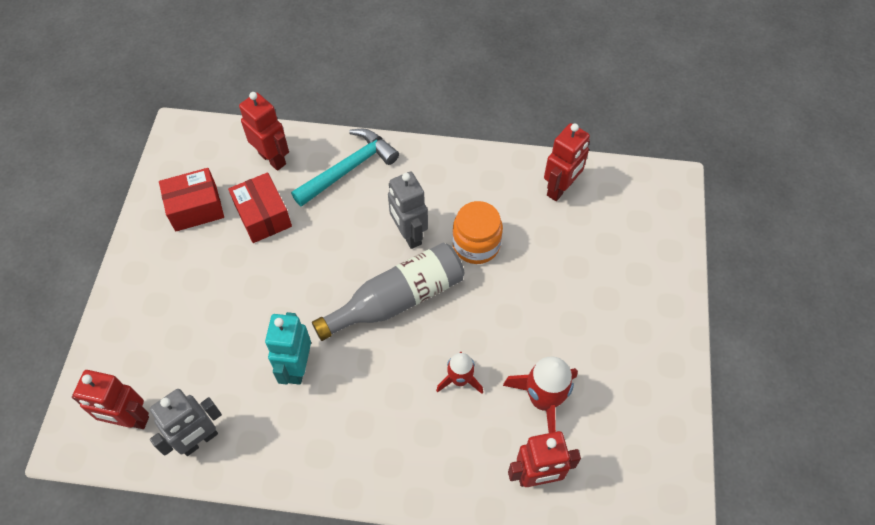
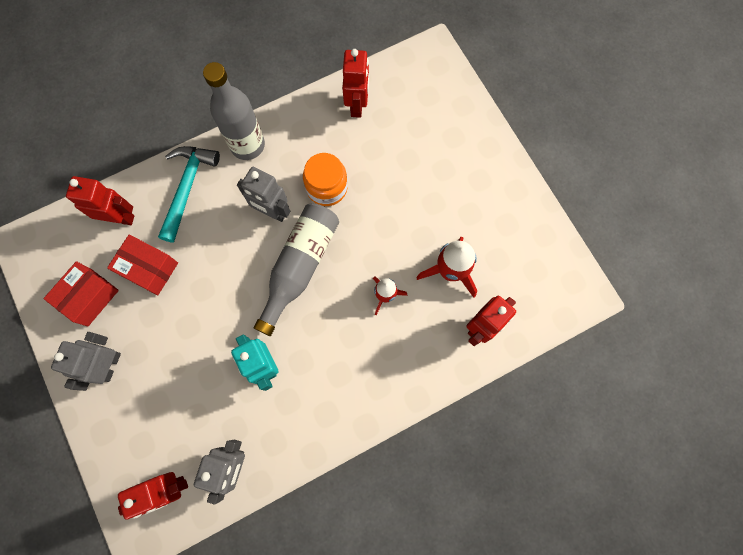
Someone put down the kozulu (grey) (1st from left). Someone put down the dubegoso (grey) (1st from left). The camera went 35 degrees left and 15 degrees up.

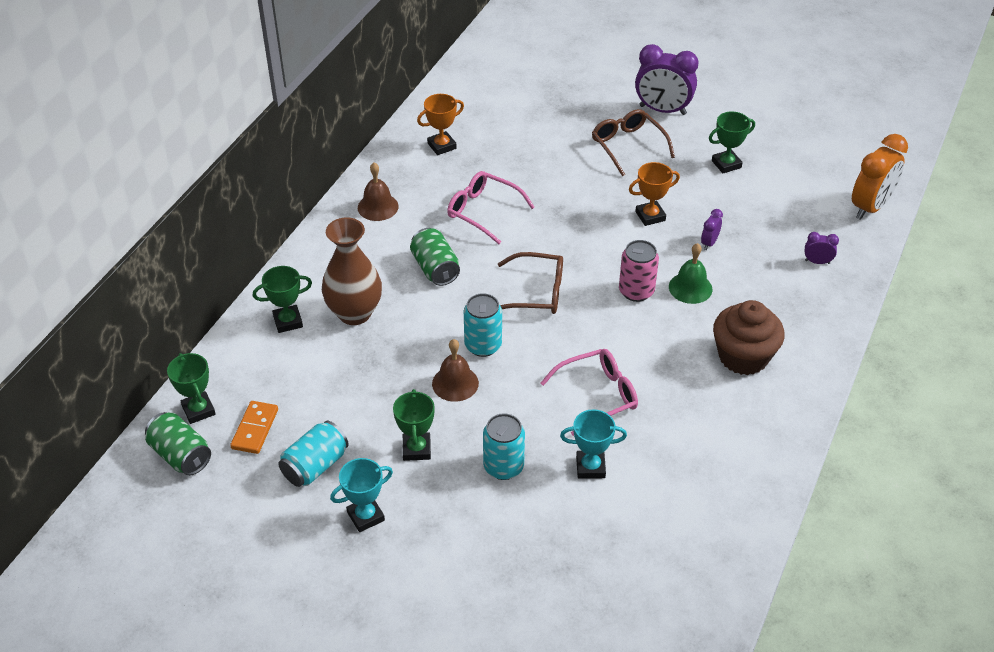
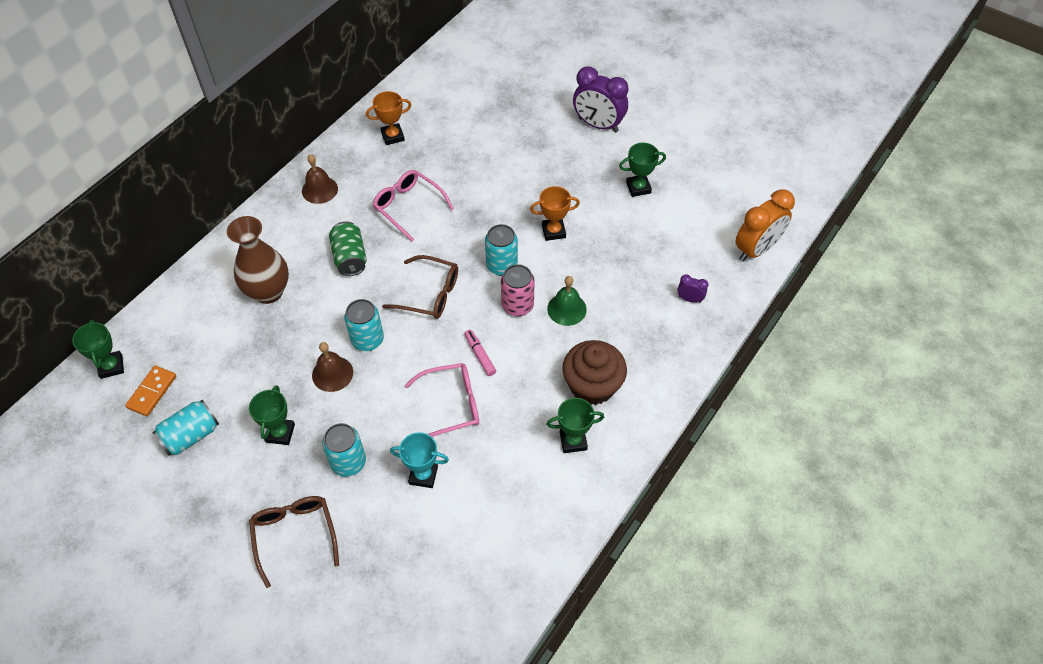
Someone took away the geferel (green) (1st from left). Someone carried the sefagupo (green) (2nd from left in the first image). Someone took away the sefagupo (turquoise) (1st from left). Someone carried the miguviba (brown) (2nd from left in the first image). Someone took away the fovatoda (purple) (2nd from left). Someone put down the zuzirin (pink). Someone put down the geferel (turquoise) (4th from left). The camera went 10 degrees right and 10 degrees up.

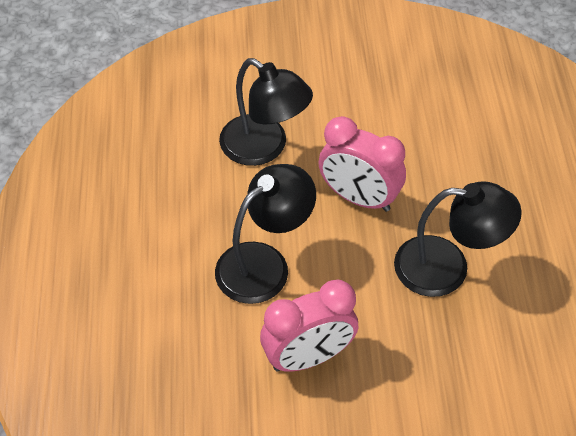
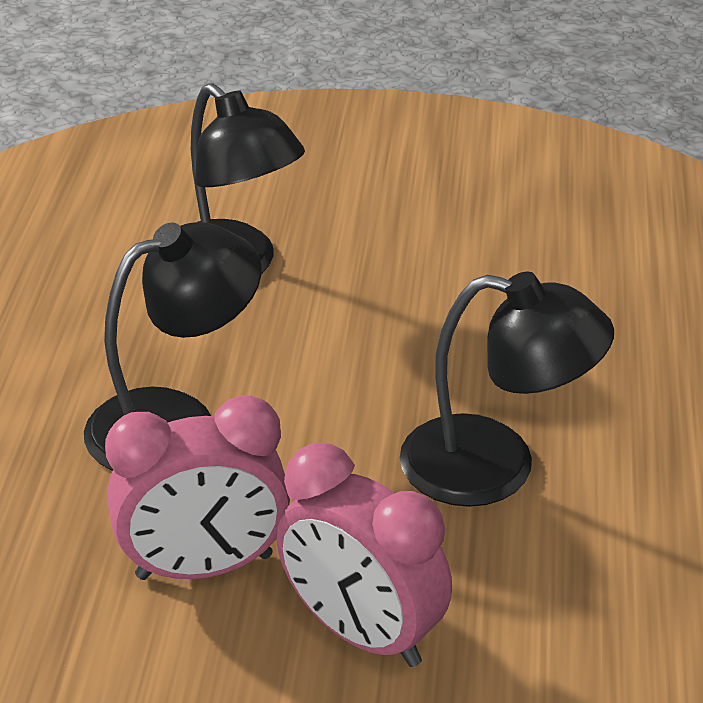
Someone carried the fovatoda (pink) (2nd from left). The camera went 10 degrees right and 15 degrees down.

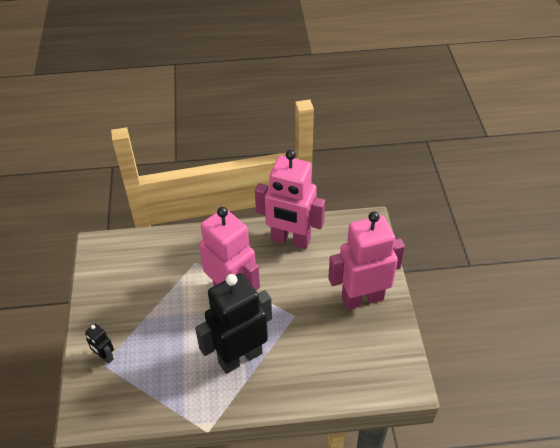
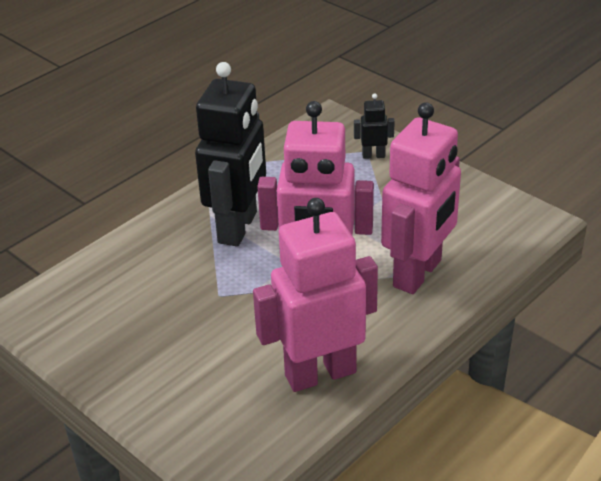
Someone carried the kozulu (pink) (3rd from left). The camera went 140 degrees right and 10 degrees down.

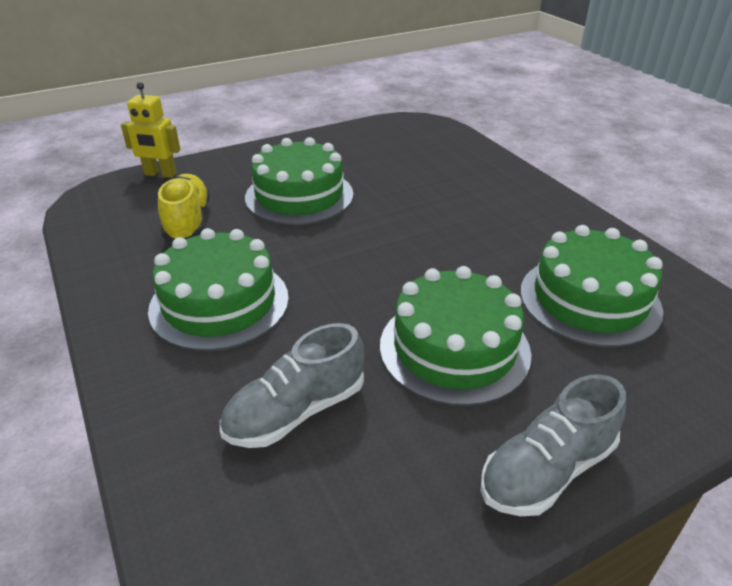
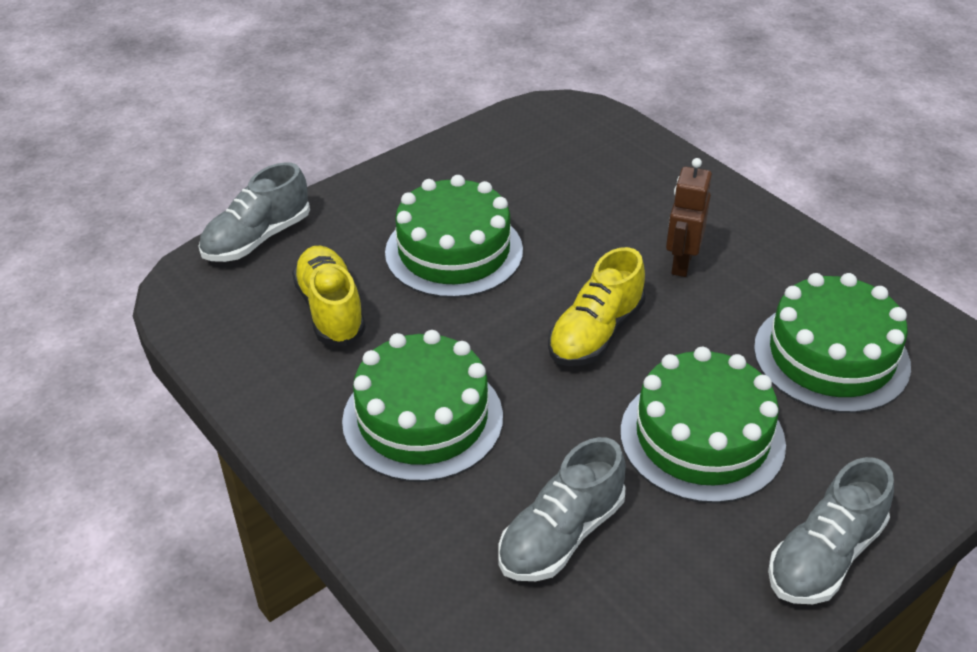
Someone swapped the kozulu (yellow) for the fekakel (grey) (1st from left). Someone put down the fekakel (yellow) (2nd from left). Someone put down the kozulu (brown). The camera went 10 degrees left and 5 degrees up.

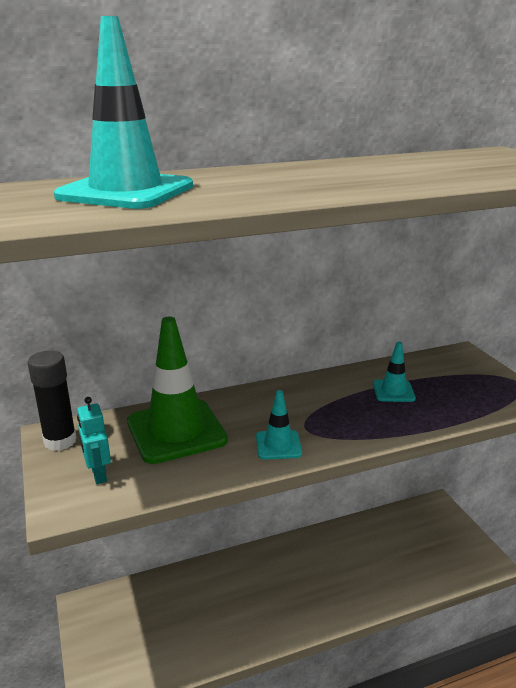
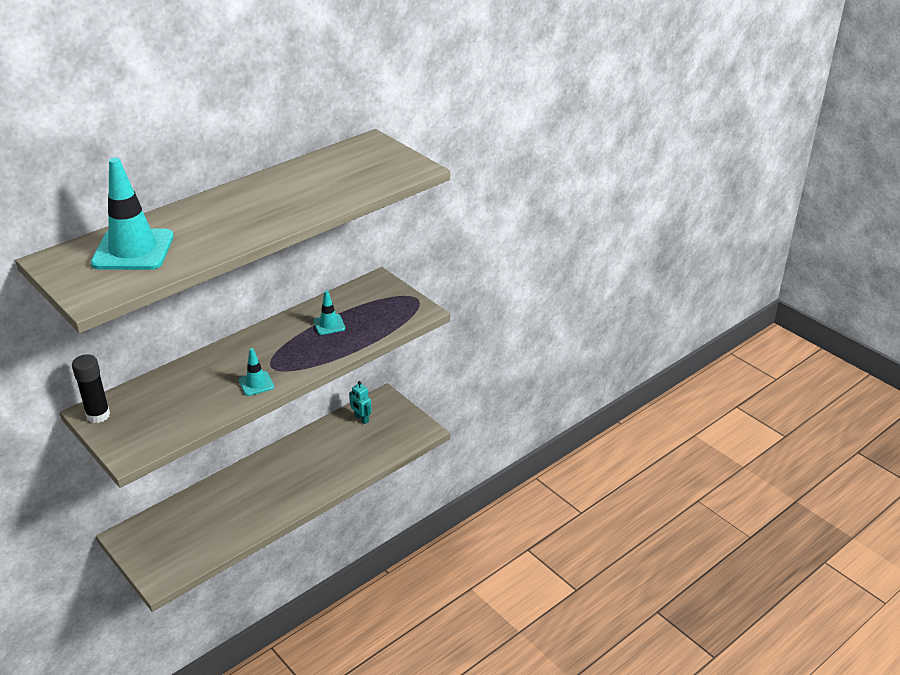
Someone carried the kozulu (turquoise). Someone took away the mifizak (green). The camera went 20 degrees left and 10 degrees up.

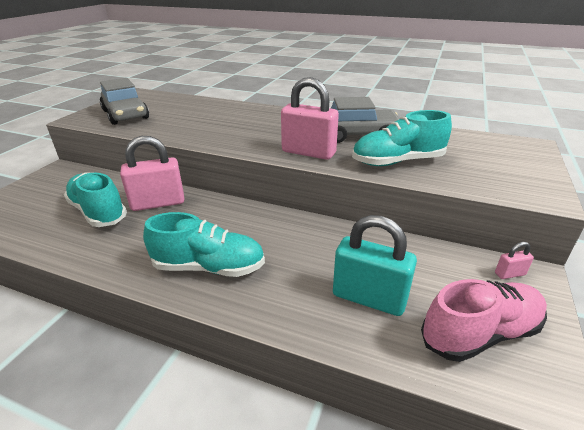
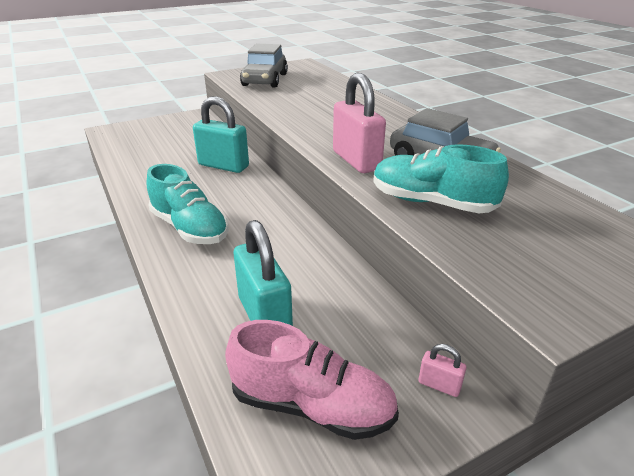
Someone took away the fekakel (turquoise) (1st from left). Someone repainted the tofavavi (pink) (1st from left), which became the tofavavi (turquoise) (1st from left). The camera went 40 degrees right and 0 degrees up.

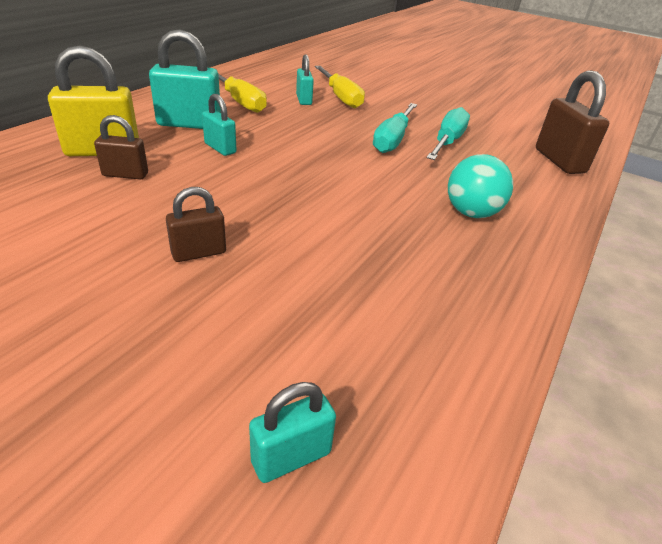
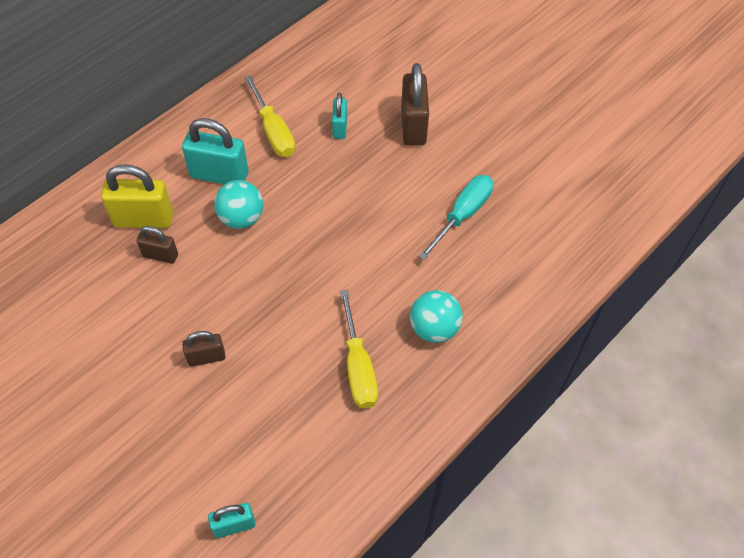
Someone swapped the tofavavi (turquoise) (2nd from left) for the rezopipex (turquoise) (1st from left). Someone carried the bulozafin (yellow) (2nd from left). Someone took away the bulozafin (turquoise) (1st from left). Someone carried the tofavavi (brown) (3rd from left). The camera went 15 degrees right and 20 degrees up.

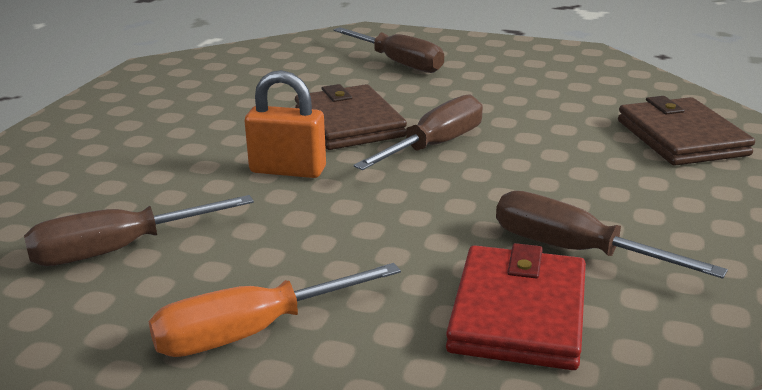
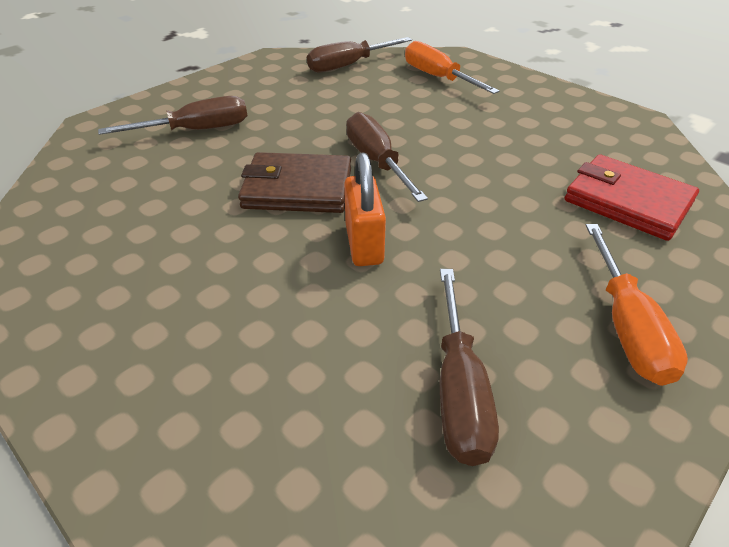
Someone rotated the tofavavi (orange) by 45 degrees counterclockwise. Someone carried the bulozafin (brown) (4th from left in the first image). Someone swapped the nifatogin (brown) (2nd from left) for the bulozafin (orange) (1st from left). The camera went 65 degrees left and 15 degrees up.

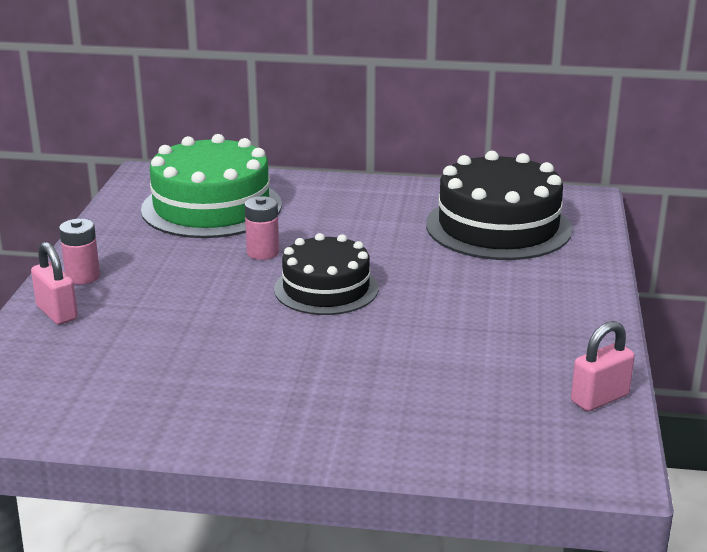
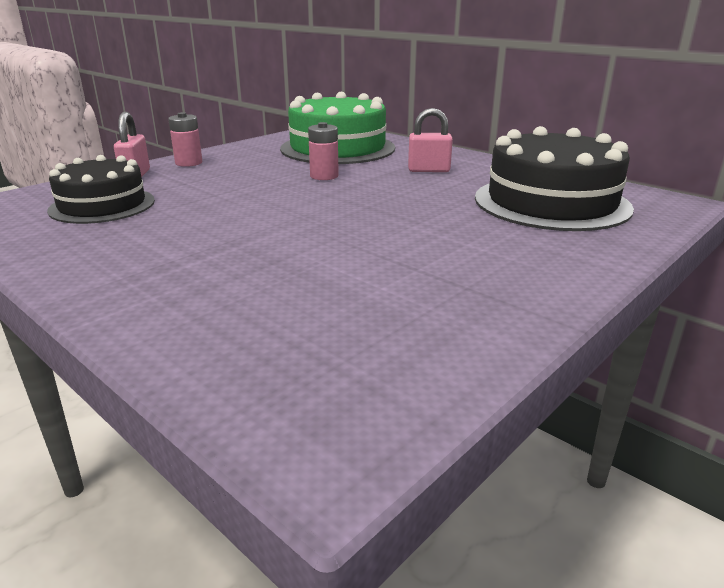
Someone carried the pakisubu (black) (1st from left). Someone carried the tofavavi (pink) (2nd from left). The camera went 35 degrees right and 0 degrees up.

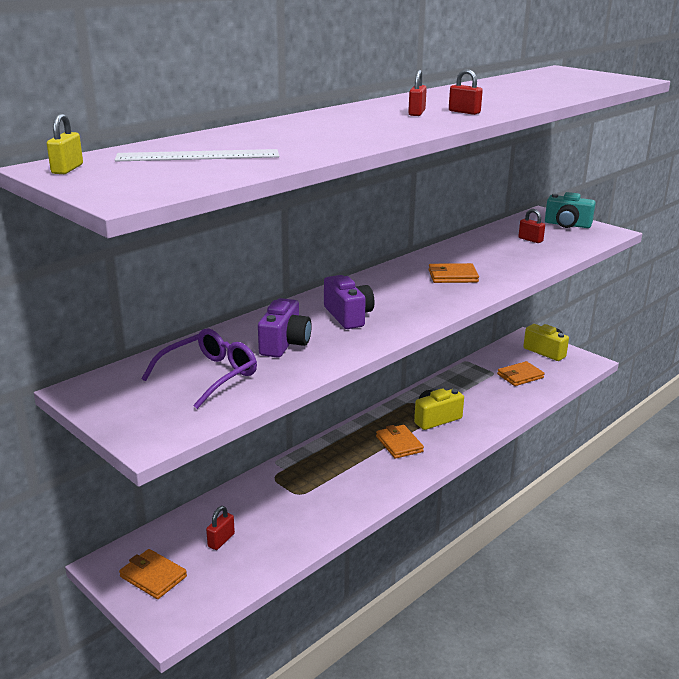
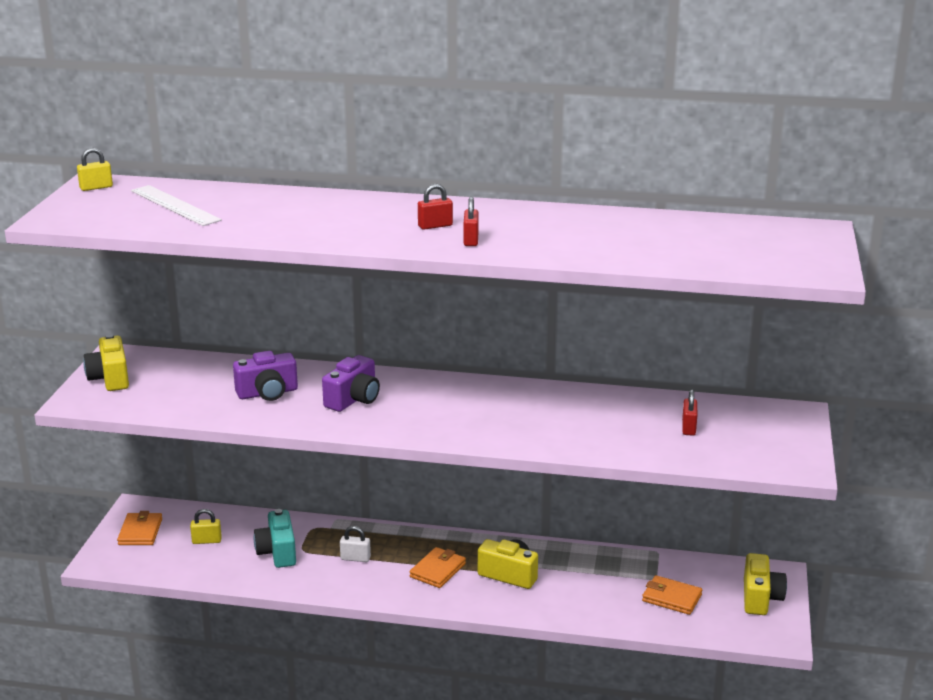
Someone took away the miguviba (purple). Someone repainted the tofavavi (red) (1st from left), which became the tofavavi (yellow) (2nd from left). Someone took away the nifatogin (orange) (3rd from left). Someone carried the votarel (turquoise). Someone put down the votarel (yellow) (1st from left). Someone put down the tofavavi (white). The camera went 55 degrees right and 0 degrees up.

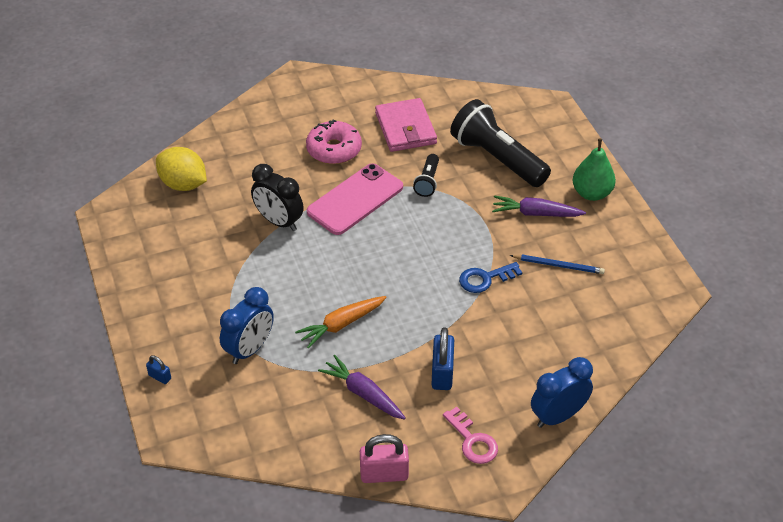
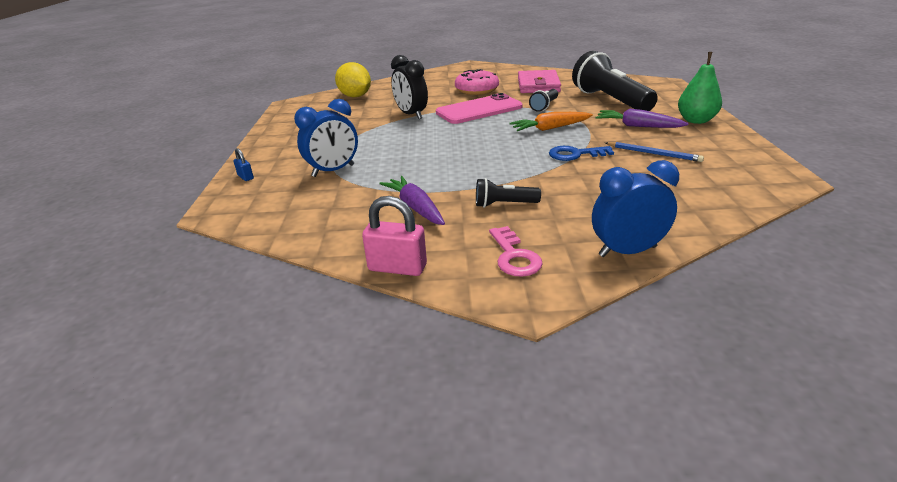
Someone carried the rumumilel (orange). Someone swapped the tofavavi (blue) (2nd from left) for the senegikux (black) (1st from left). The camera went 20 degrees right and 15 degrees down.

